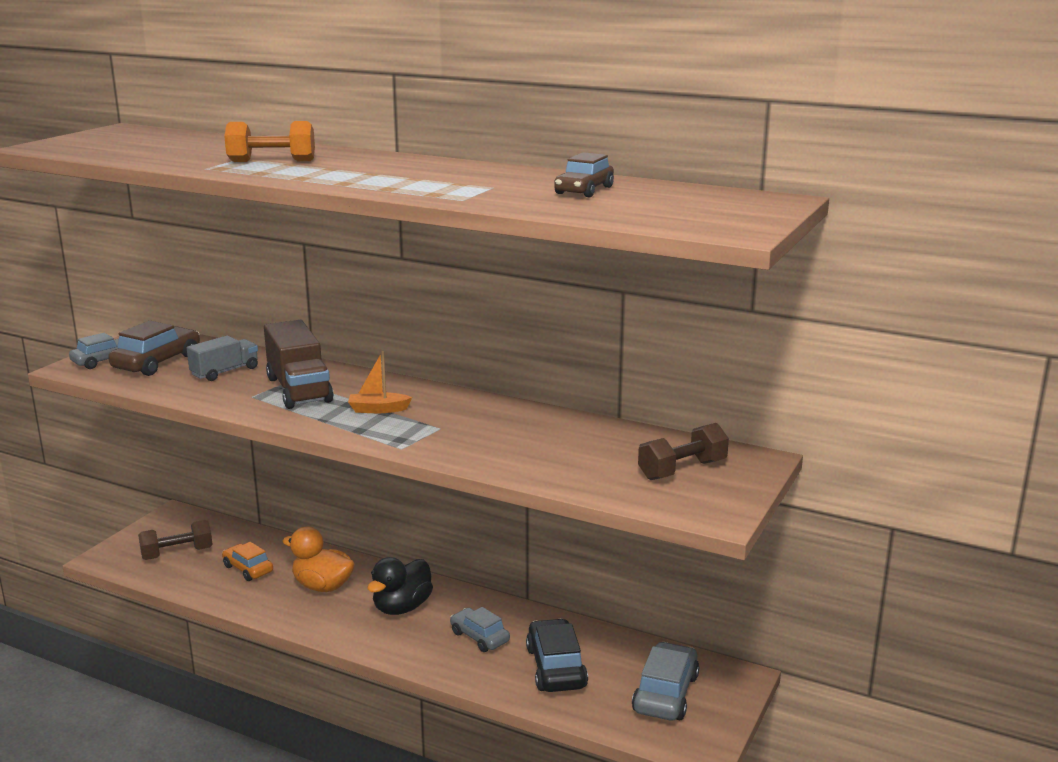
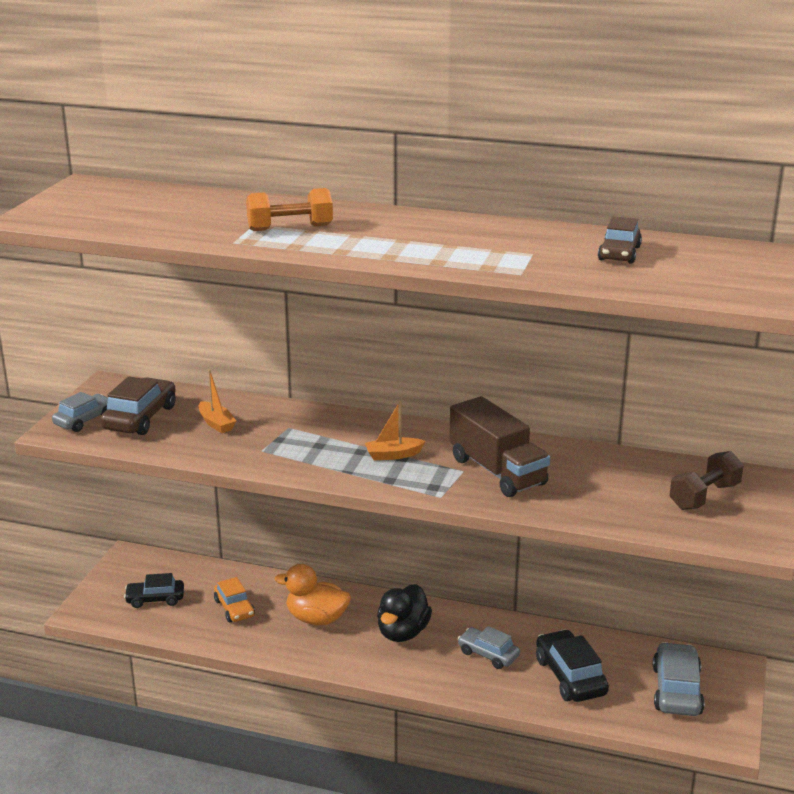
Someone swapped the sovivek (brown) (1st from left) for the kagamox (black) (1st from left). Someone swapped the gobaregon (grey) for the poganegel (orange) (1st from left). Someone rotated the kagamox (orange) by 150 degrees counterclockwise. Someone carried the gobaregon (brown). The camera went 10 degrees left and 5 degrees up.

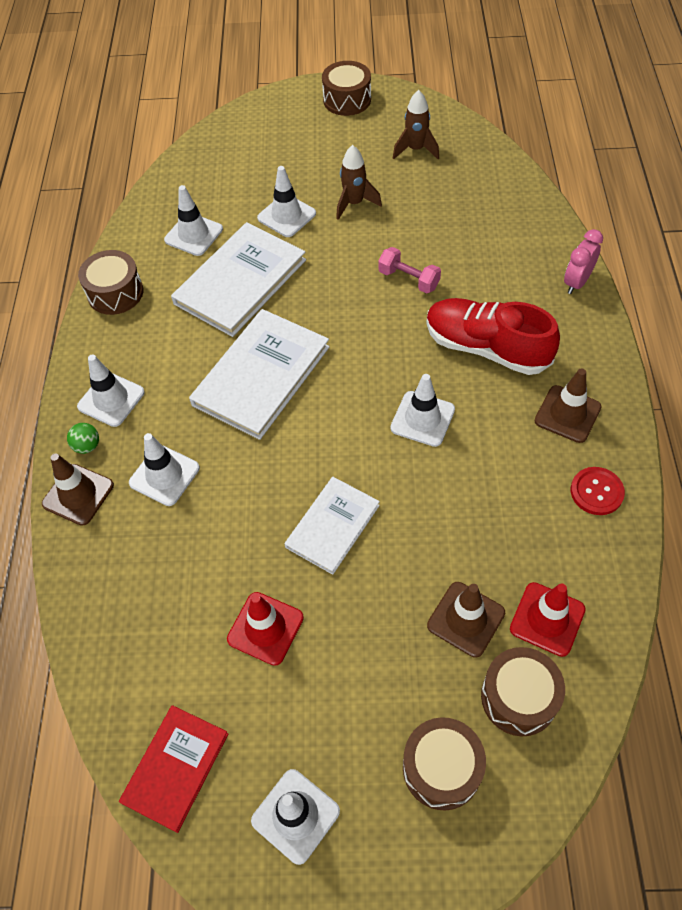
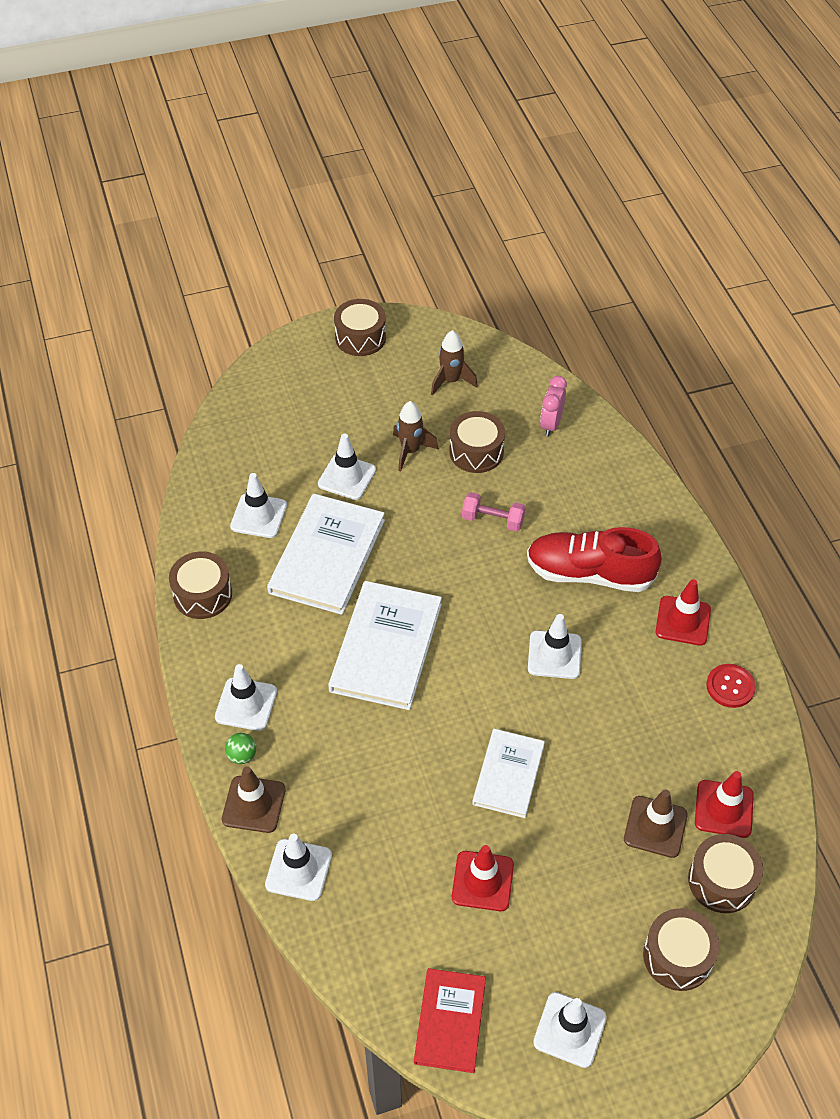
Someone carried the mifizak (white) (2nd from left in the first image). Someone repainted the mifizak (brown) (3rd from left), which became the mifizak (red) (2nd from left). Someone carried the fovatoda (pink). Someone put down the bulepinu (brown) (3rd from left). The camera went 20 degrees left and 5 degrees down.

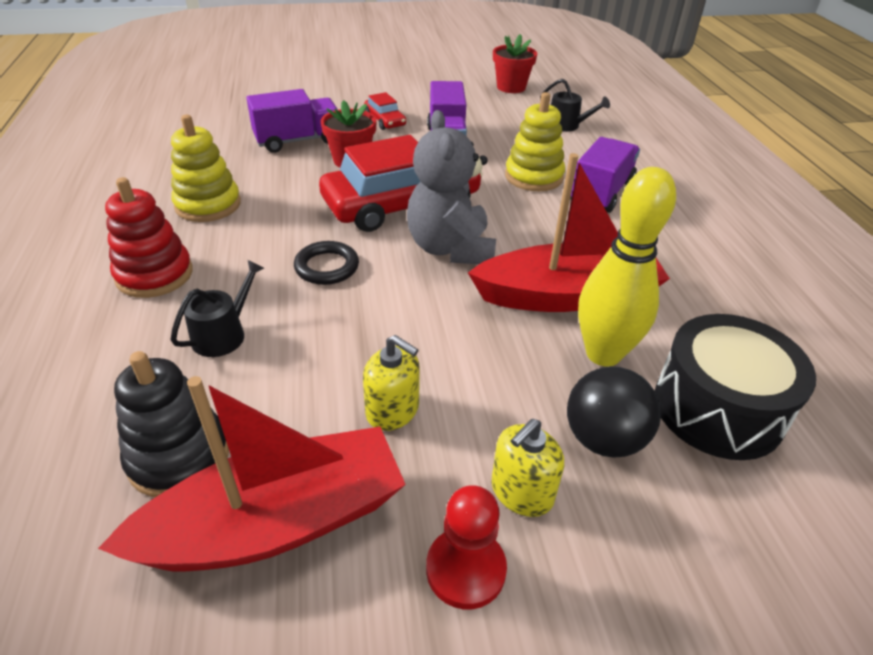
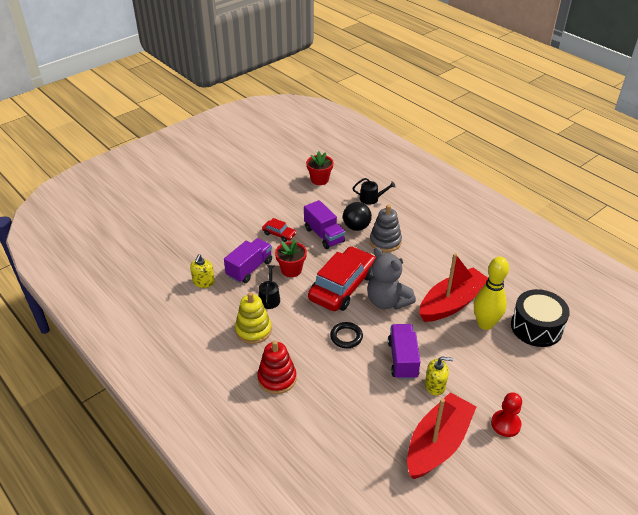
Someone took away the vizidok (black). Someone carried the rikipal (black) (1st from left). Someone carried the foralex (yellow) (2nd from left in the first image). Someone repainted the vizidok (yellow) (2nd from left), which became the vizidok (grey). Someone carried the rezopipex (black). Someone carried the gobaregon (purple) (3rd from left). The camera went 30 degrees left and 0 degrees up.

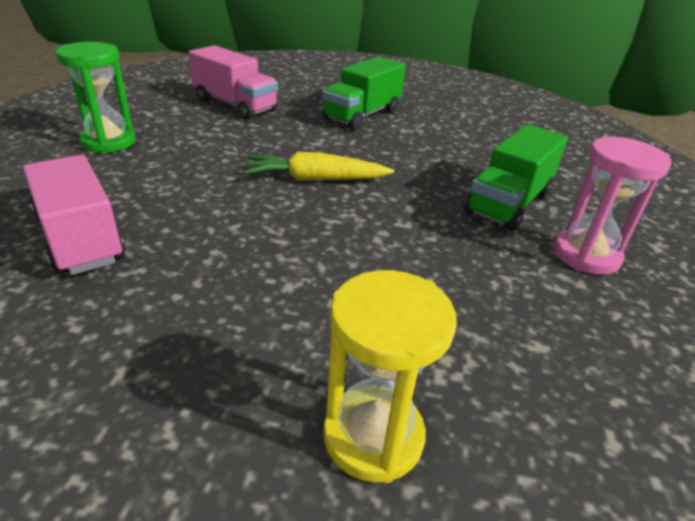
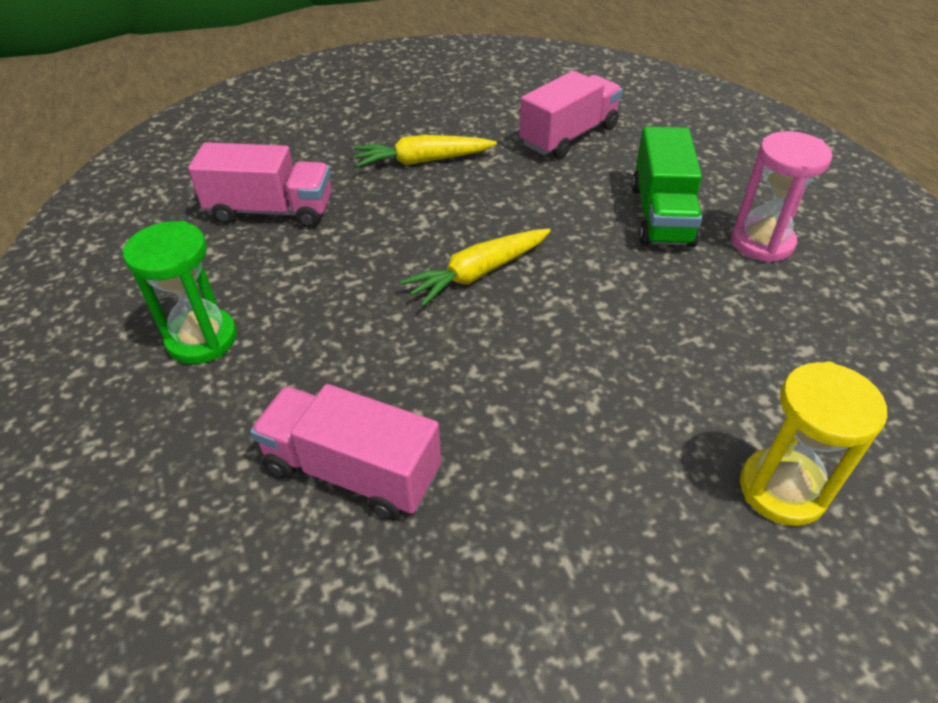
Someone swapped the gobaregon (green) (1st from left) for the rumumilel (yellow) (1st from left). Someone put down the gobaregon (pink) (3rd from left). The camera went 30 degrees left and 10 degrees up.

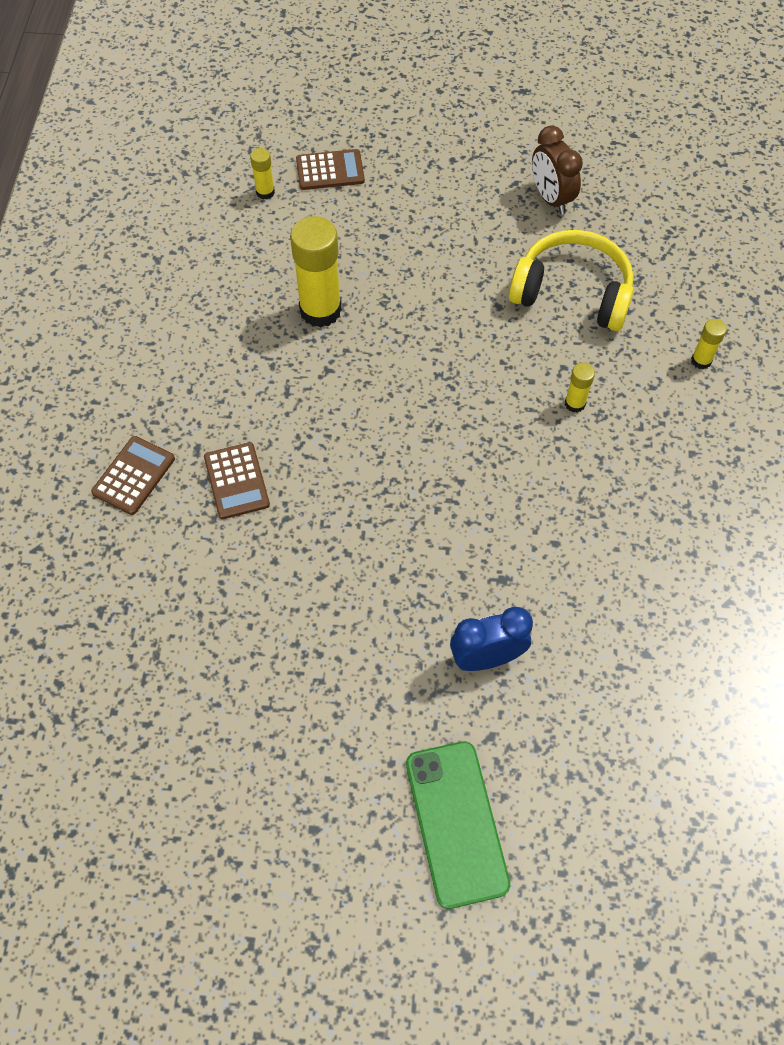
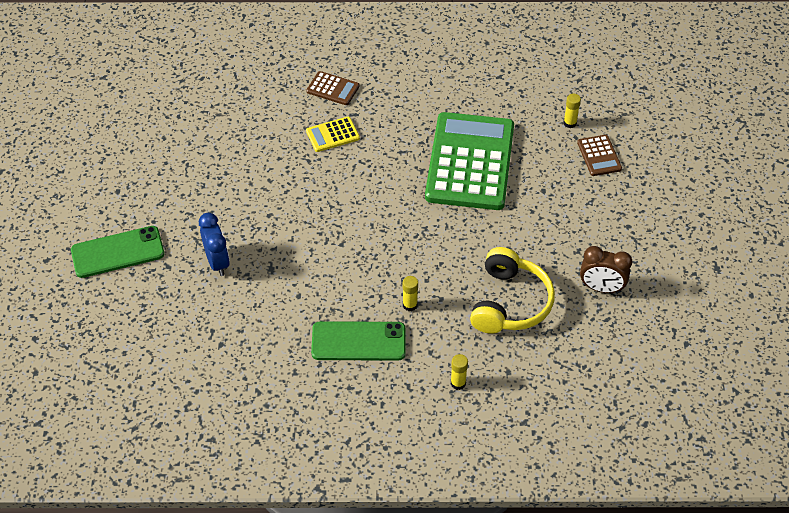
Someone repainted the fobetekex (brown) (2nd from left), which became the fobetekex (yellow). Someone swapped the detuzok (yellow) (2nd from left) for the fobetekex (green). Someone rotated the fovatoda (brown) by 135 degrees counterclockwise. Someone put down the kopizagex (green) (2nd from left). The camera went 85 degrees right and 10 degrees down.

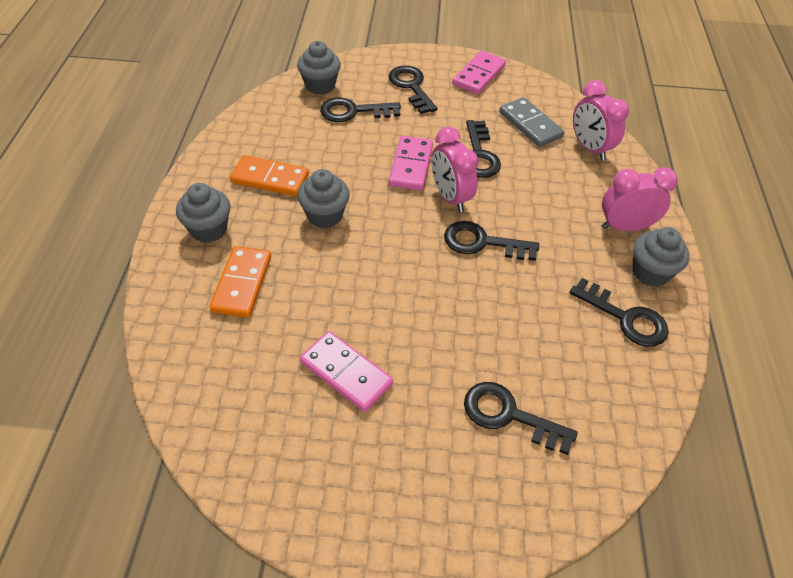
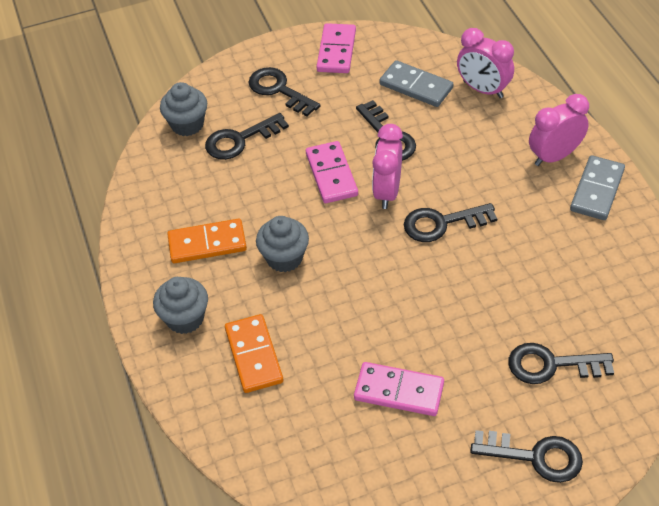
Someone rotated the fovatoda (pink) (1st from left) by 60 degrees clockwise. Someone carried the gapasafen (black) (6th from left in the first image). Someone swapped the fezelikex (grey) (4th from left) for the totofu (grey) (2nd from left). The camera went 20 degrees left and 0 degrees up.

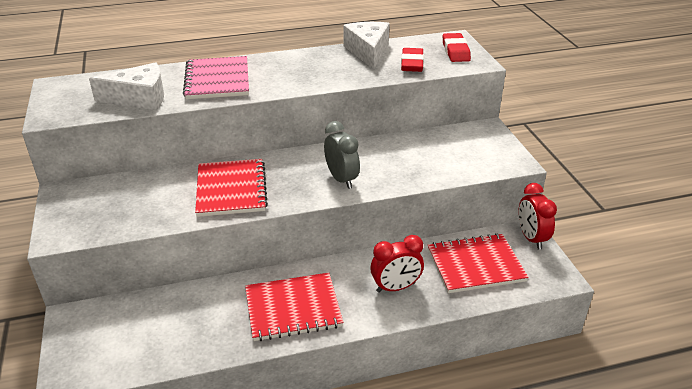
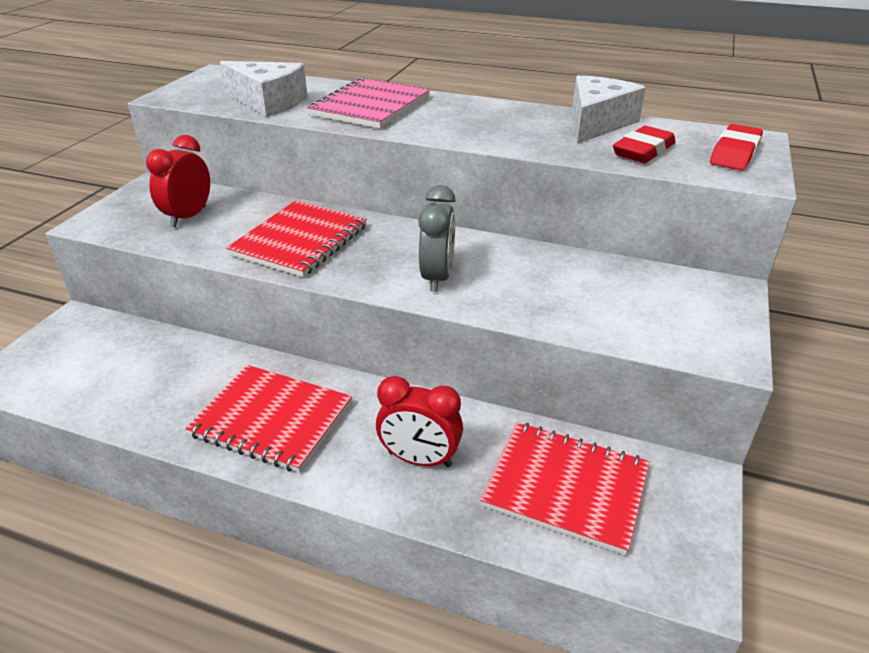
Someone carried the fovatoda (red) (2nd from left in the first image). The camera went 35 degrees right and 0 degrees up.

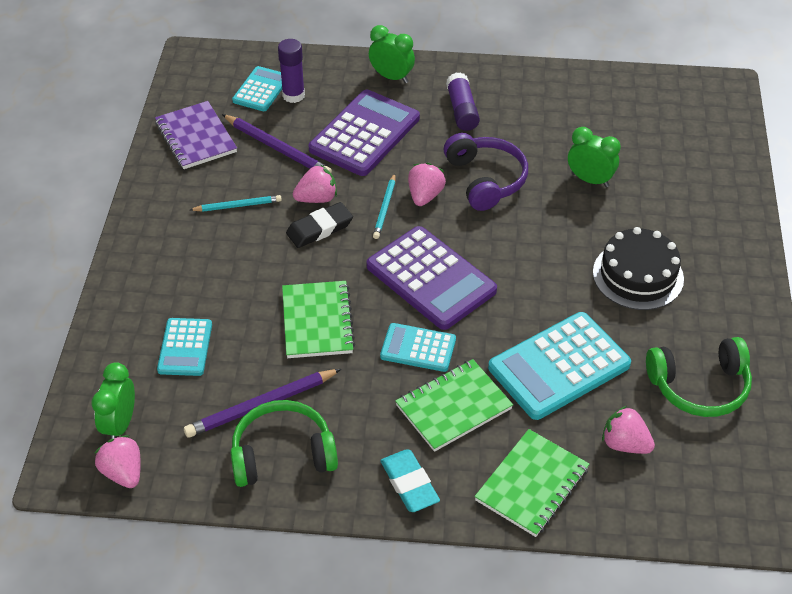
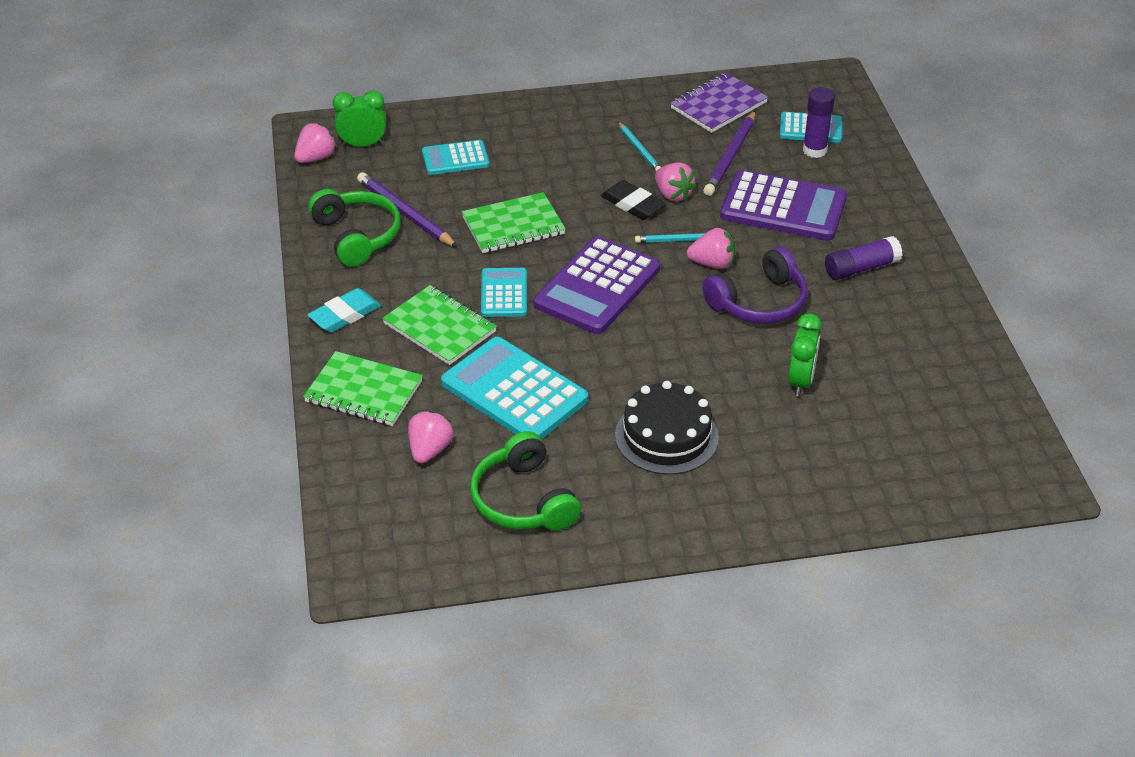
Someone took away the fovatoda (green) (2nd from left). The camera went 75 degrees right and 5 degrees down.

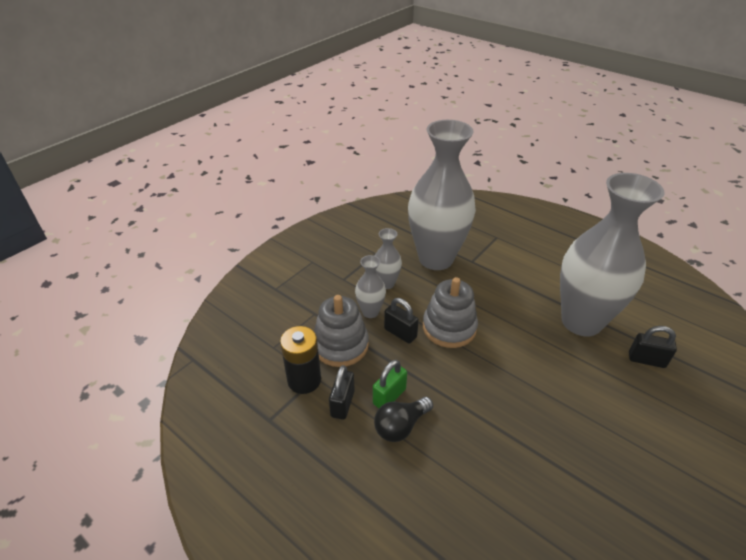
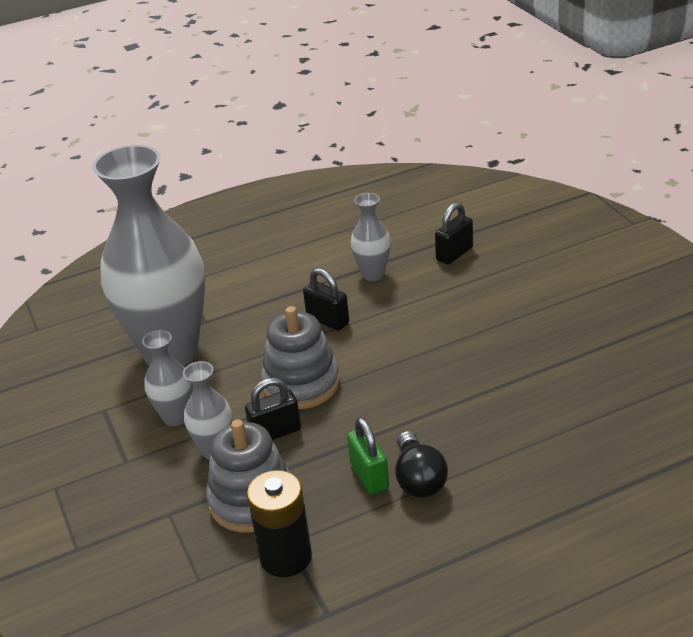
Someone carried the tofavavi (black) (1st from left in the first image). Someone scaled the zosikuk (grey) (4th from left) by 0.43. The camera went 60 degrees left and 5 degrees down.

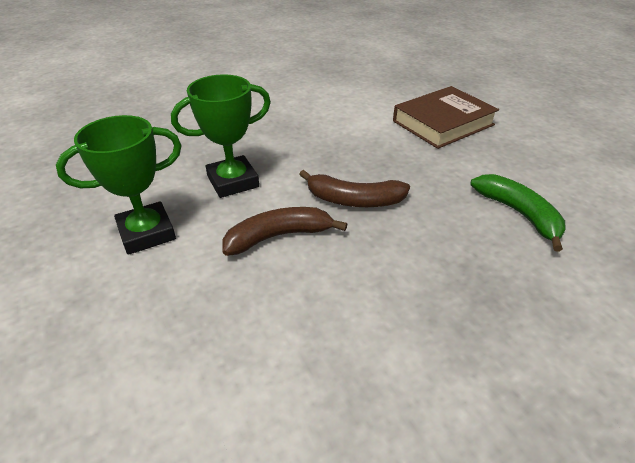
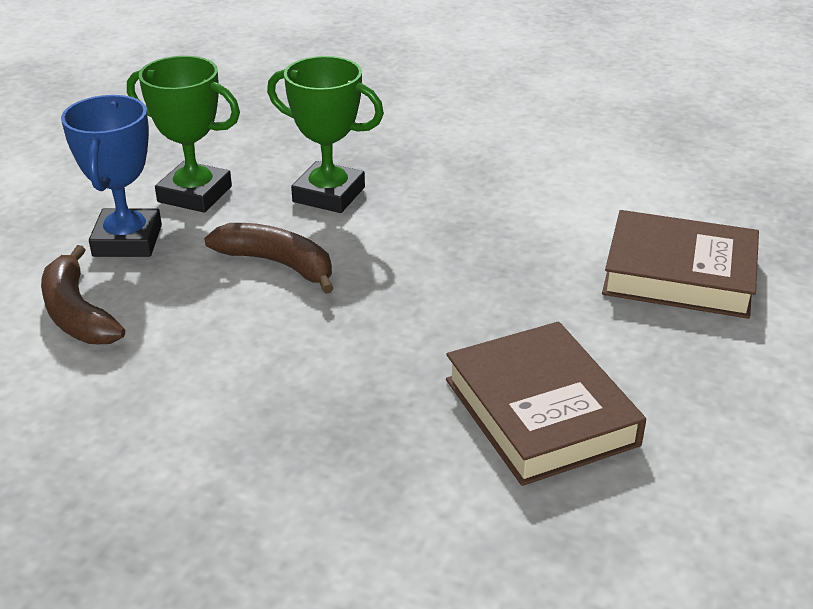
Someone carried the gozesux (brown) (2nd from left in the first image). Someone swapped the gozesux (green) for the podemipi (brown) (1st from left). Someone put down the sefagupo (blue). The camera went 50 degrees right and 5 degrees down.

